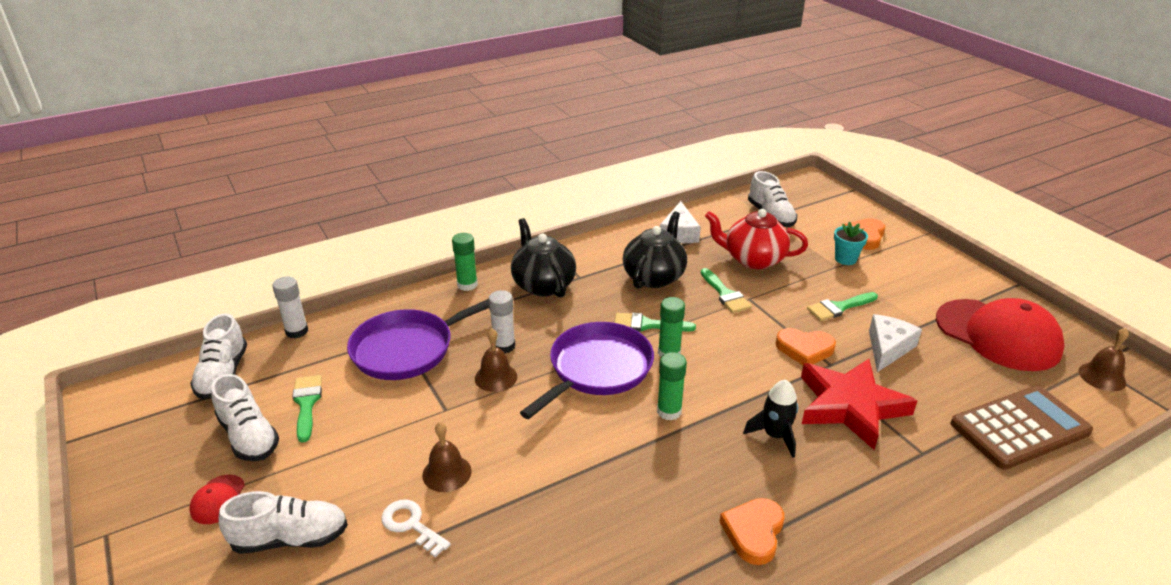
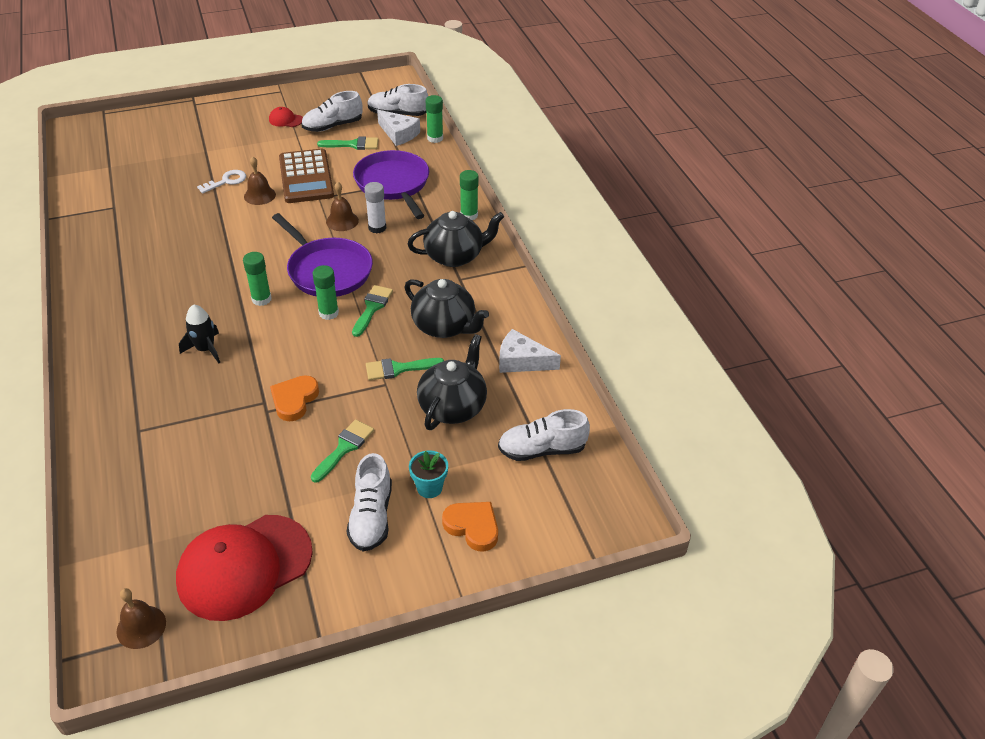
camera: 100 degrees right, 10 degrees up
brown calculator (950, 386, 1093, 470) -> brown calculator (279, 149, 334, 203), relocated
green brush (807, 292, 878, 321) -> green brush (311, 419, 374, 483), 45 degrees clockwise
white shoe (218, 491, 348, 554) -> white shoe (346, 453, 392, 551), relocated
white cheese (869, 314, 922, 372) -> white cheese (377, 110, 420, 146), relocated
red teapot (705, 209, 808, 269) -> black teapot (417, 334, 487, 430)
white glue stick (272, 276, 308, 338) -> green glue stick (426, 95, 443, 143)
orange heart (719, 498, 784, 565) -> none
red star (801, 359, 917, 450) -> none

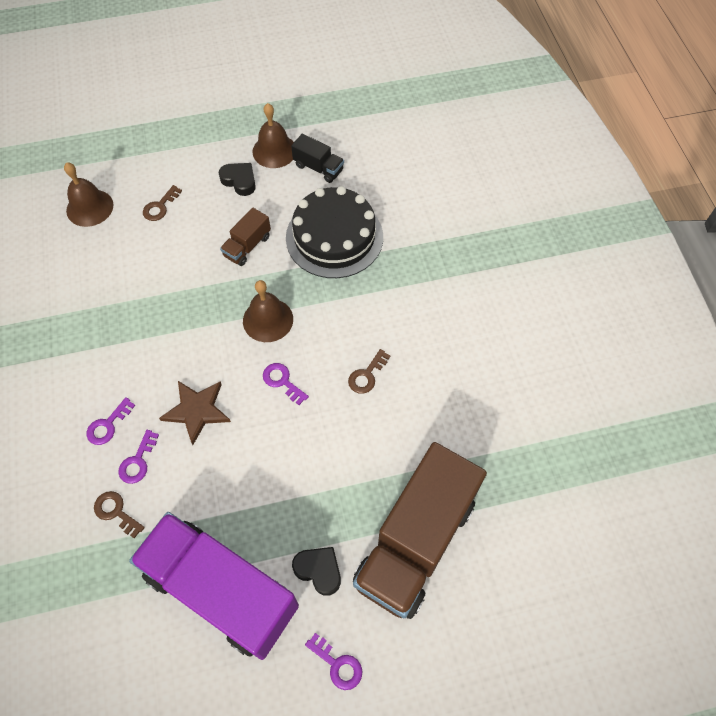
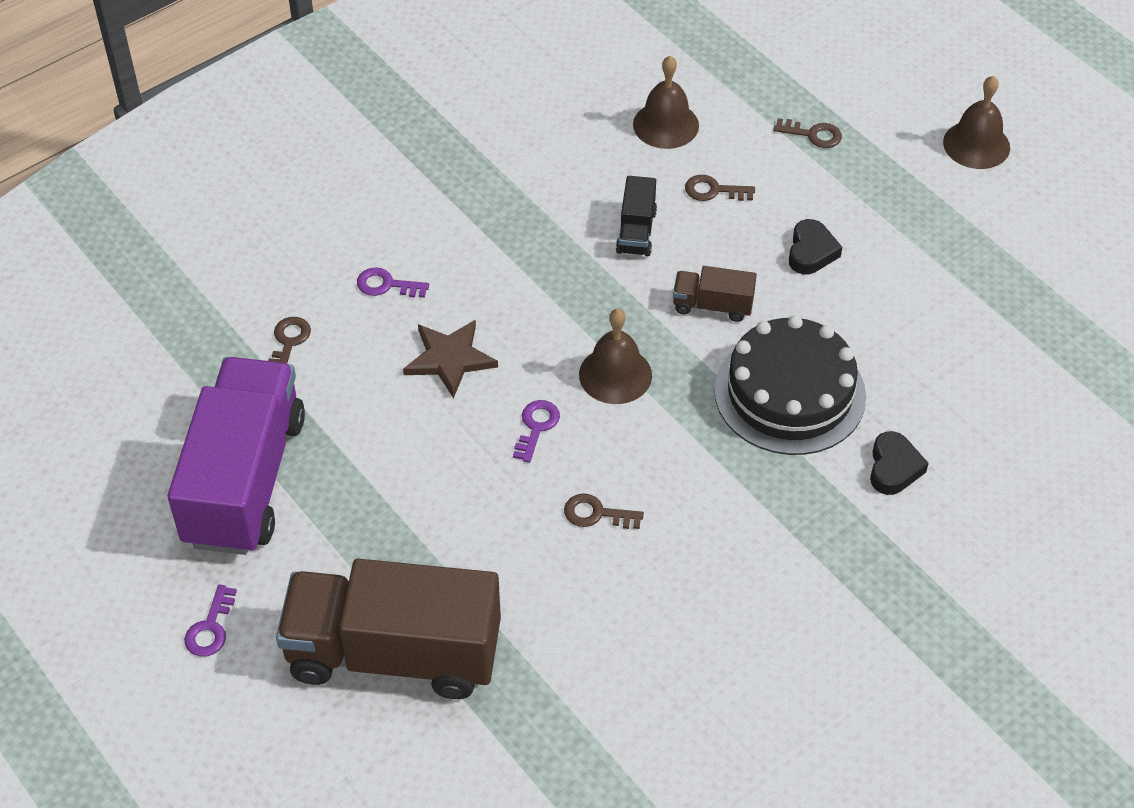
camera: 65 degrees right, 10 degrees down
black truck (291, 134, 344, 183) -> black truck (616, 176, 657, 256), relocated
none -> brown key (773, 118, 842, 148)
black heart (292, 547, 341, 596) -> black heart (870, 431, 929, 495), relocated
brown bell (252, 103, 294, 168) -> brown bell (943, 76, 1010, 169), relocated
purple key (118, 430, 159, 484) -> none

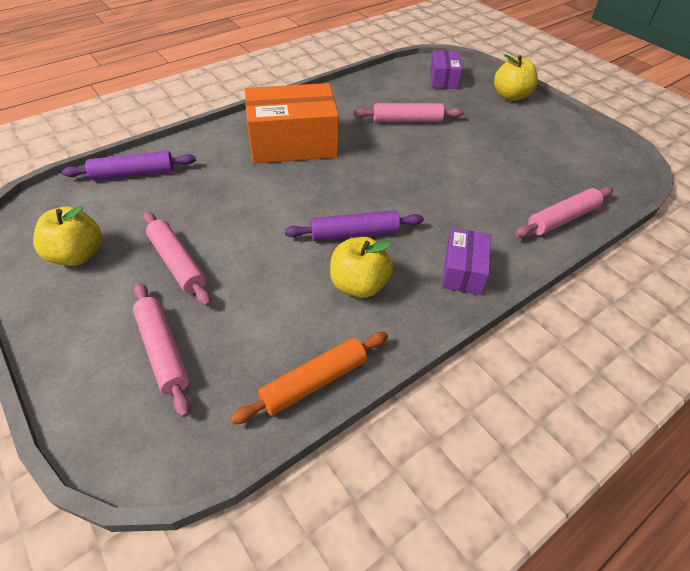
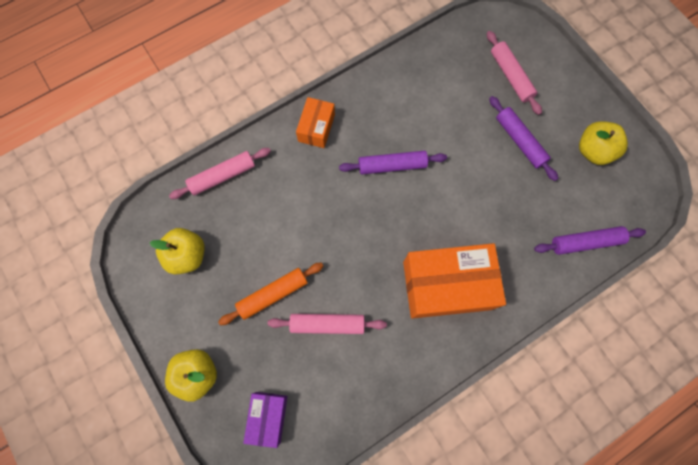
camera: 175 degrees left, 25 degrees up
yellow apple (330, 237, 393, 298) -> yellow apple (150, 228, 205, 274), relocated
orange rolling pin (230, 332, 388, 424) -> orange rolling pin (218, 263, 323, 325), relocated
purple box (442, 228, 491, 295) -> orange box (296, 97, 335, 148)
pink rolling pin (143, 211, 211, 306) -> purple rolling pin (489, 96, 558, 181)

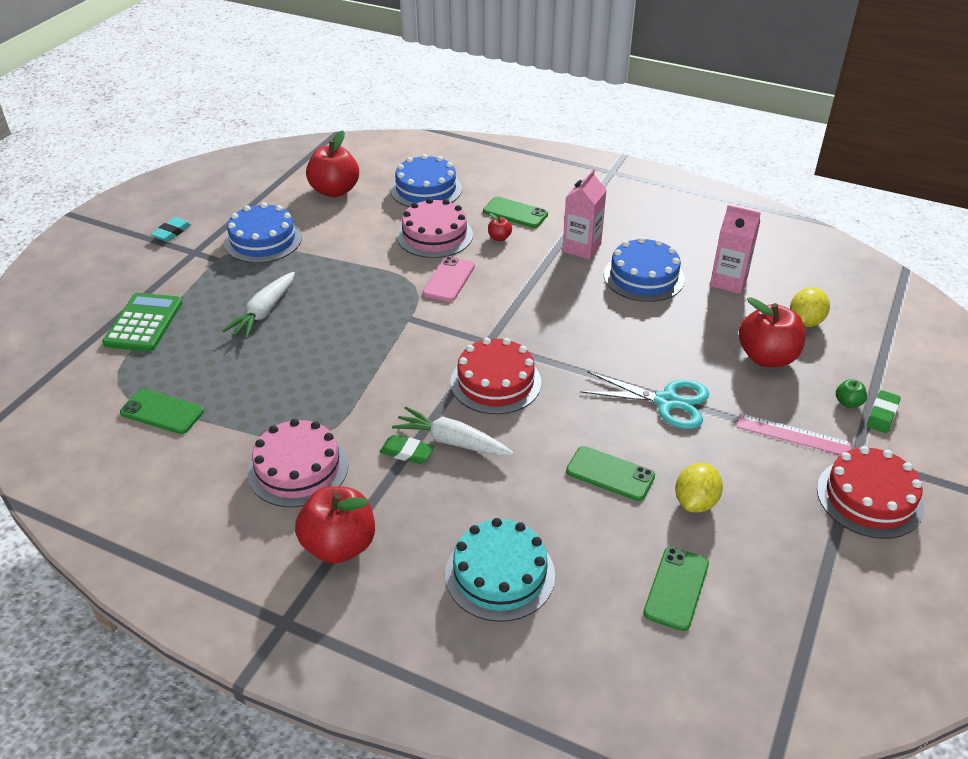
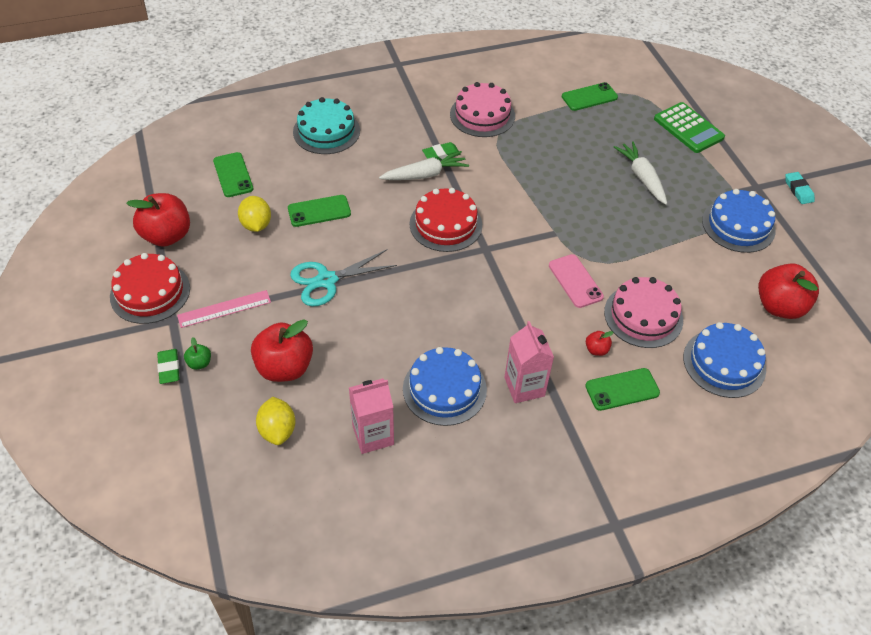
camera: 135 degrees right, 10 degrees up
red apple (295, 486, 375, 564) -> red apple (126, 193, 190, 247), relocated

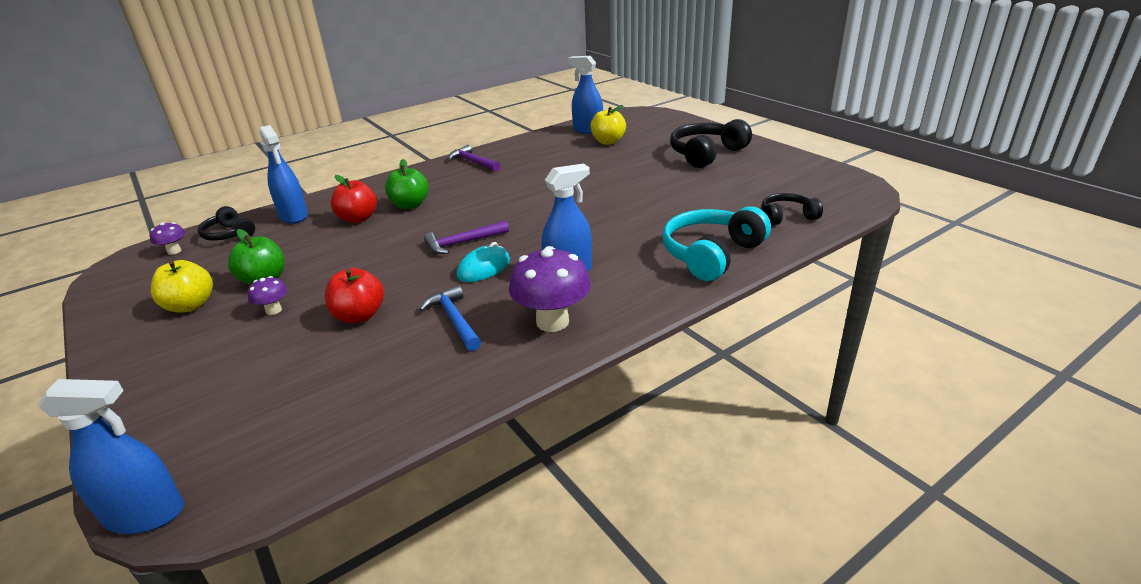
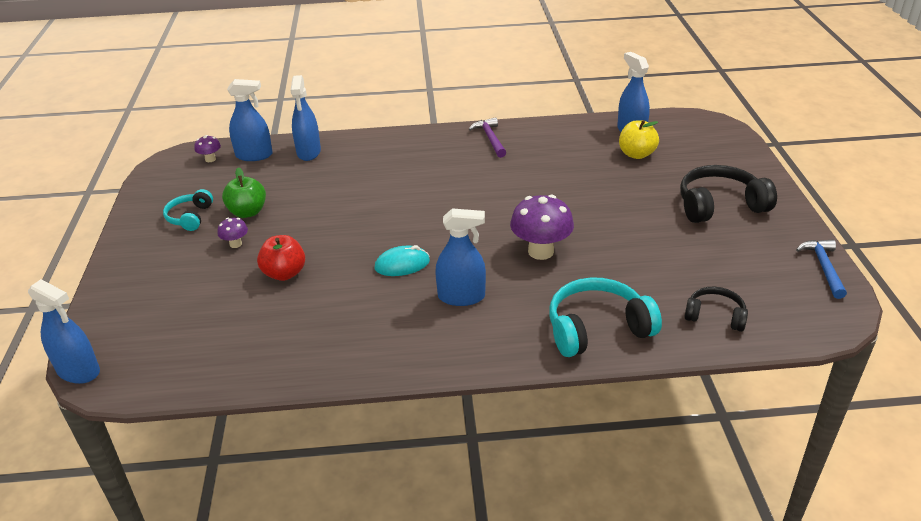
camera: 30 degrees right, 5 degrees up
yellow apple (151, 260, 213, 313) -> turquoise headphones (163, 189, 213, 231)
black headphones (198, 206, 255, 241) -> blue spray bottle (227, 79, 273, 161)
purple mushroom (509, 246, 591, 332) -> purple mushroom (510, 194, 574, 260), relocated
blue hammer (419, 285, 481, 351) -> blue hammer (796, 239, 847, 299), relocated
red apple (331, 175, 377, 223) -> none
green apple (385, 159, 429, 209) -> none
purple hammer (424, 220, 509, 254) -> none

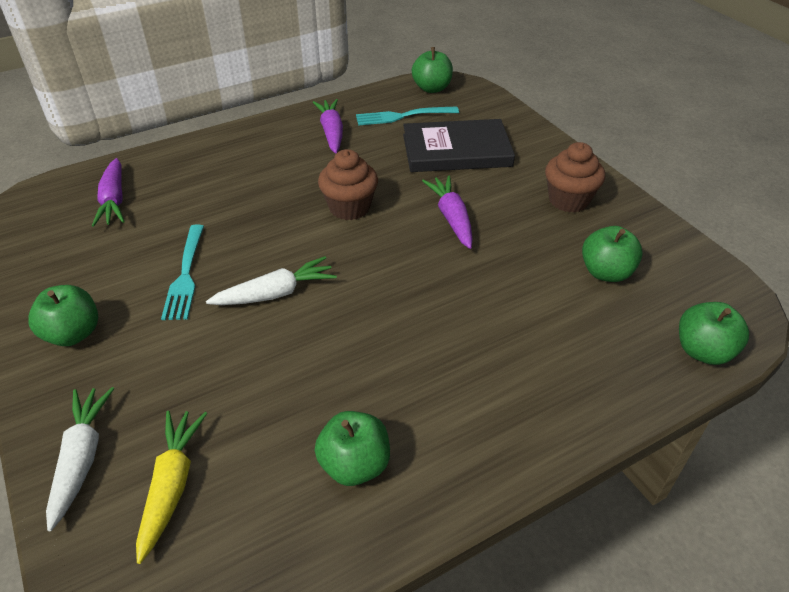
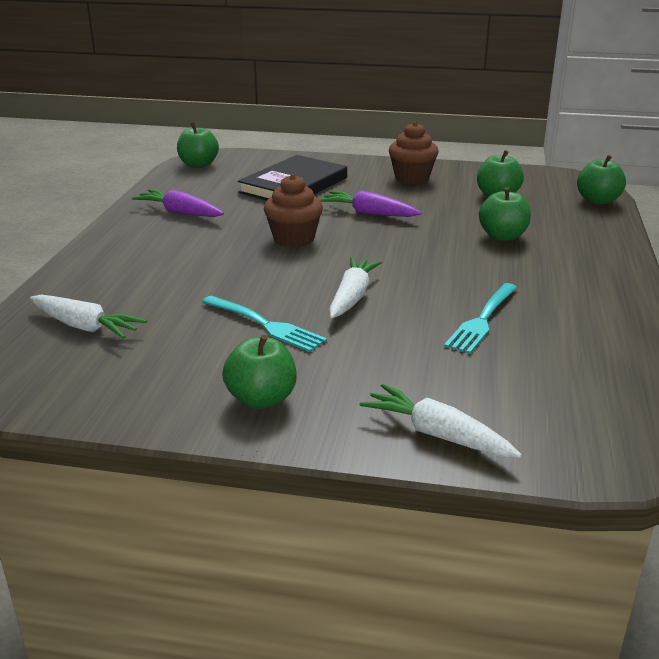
camera: 50 degrees left, 15 degrees down
purple carrot (92, 158, 125, 227) -> white carrot (30, 294, 147, 339)
turquoise fork (356, 106, 459, 126) -> turquoise fork (444, 283, 517, 354), relocated
green apple (315, 411, 390, 486) -> green apple (479, 187, 531, 241), relocated
yellow carrot (136, 411, 208, 564) -> none

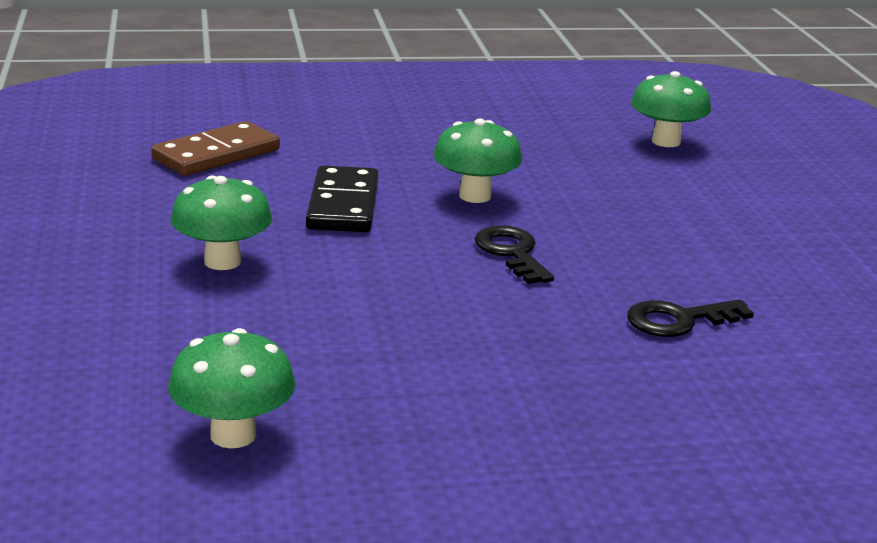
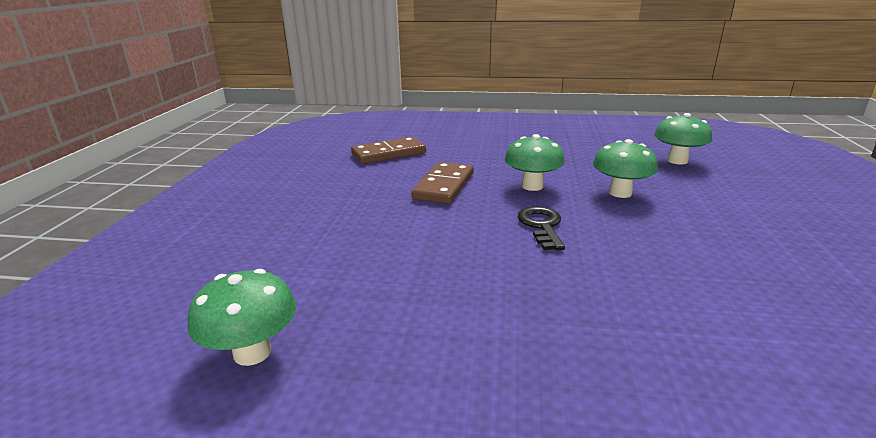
camera: 20 degrees right, 0 degrees up
black domino (306, 165, 379, 232) -> brown domino (411, 162, 473, 204)
green mushroom (170, 176, 272, 270) -> green mushroom (593, 139, 658, 198), relocated
black key (627, 299, 754, 337) -> none

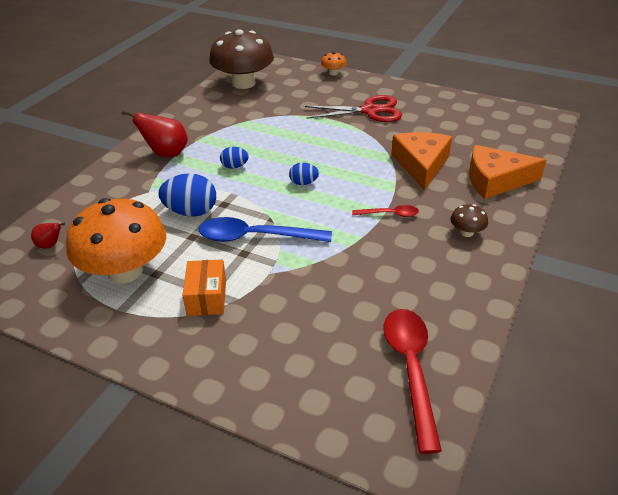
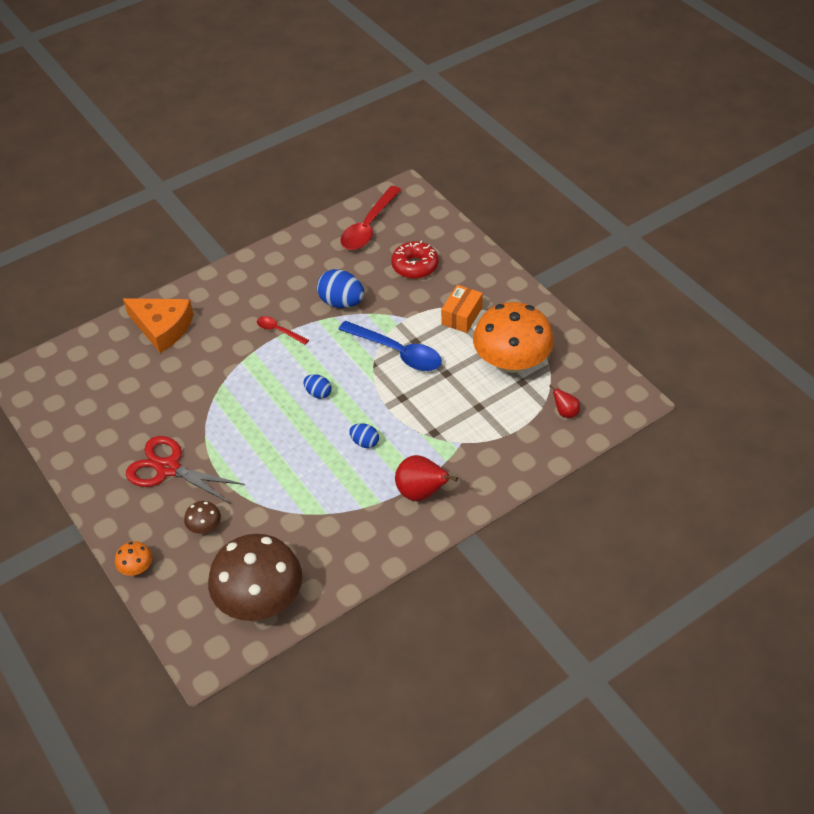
camera: 150 degrees left, 10 degrees up
brown mushroom (450, 204, 488, 237) -> brown mushroom (184, 501, 221, 534), relocated
blue egg (158, 173, 216, 217) -> blue egg (317, 269, 364, 308), relocated
none -> red donut (391, 241, 438, 279)
orange cheese (391, 132, 452, 190) -> none

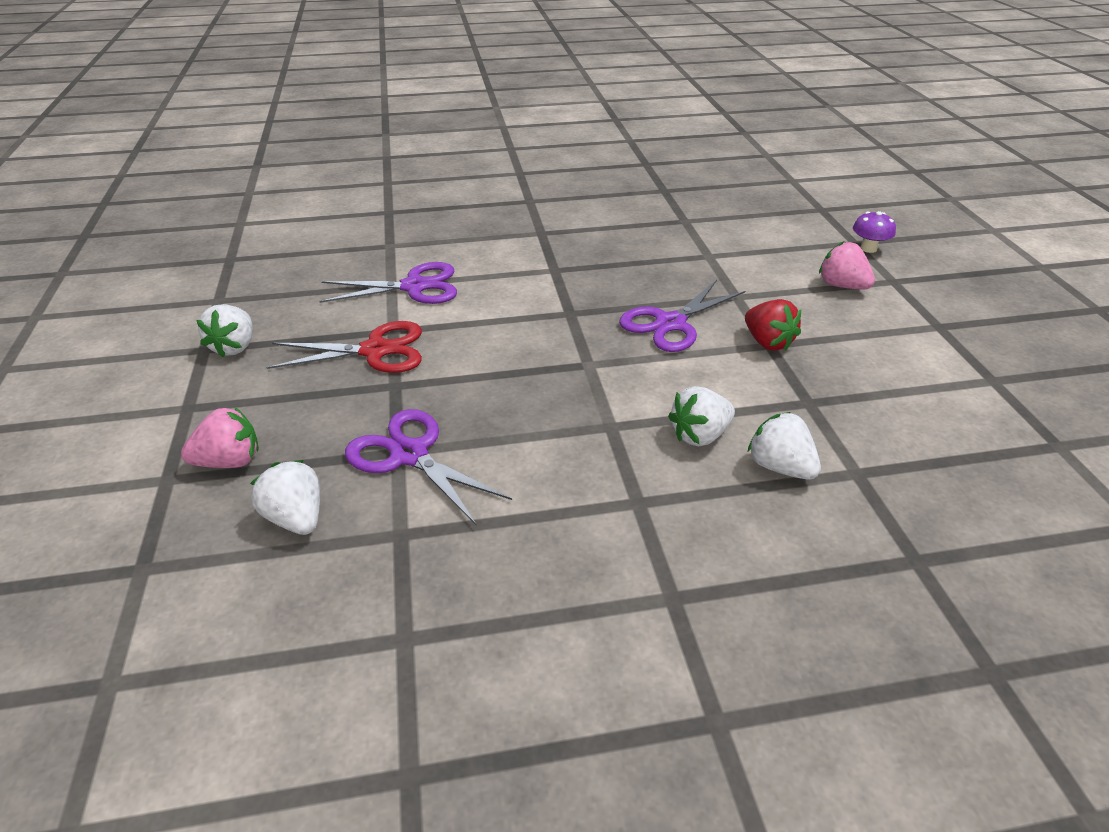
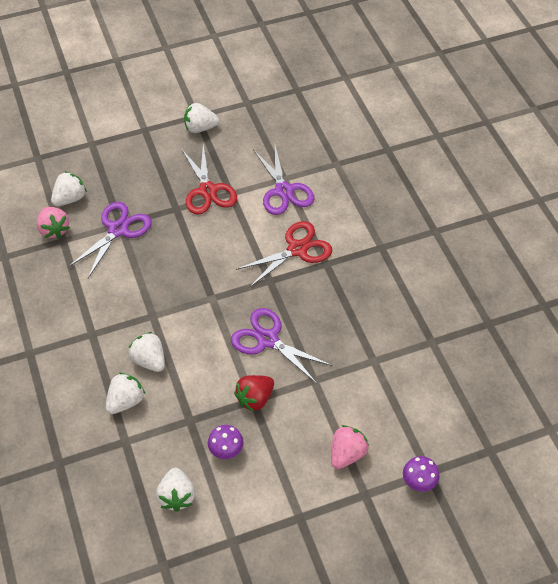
camera: 80 degrees right, 15 degrees up
pink strawberry (181, 407, 259, 468) -> pink strawberry (37, 207, 70, 239), relocated
none -> white strawberry (156, 468, 195, 512)
none -> purple mushroom (208, 425, 244, 459)
none -> red scissors (236, 221, 332, 287)

